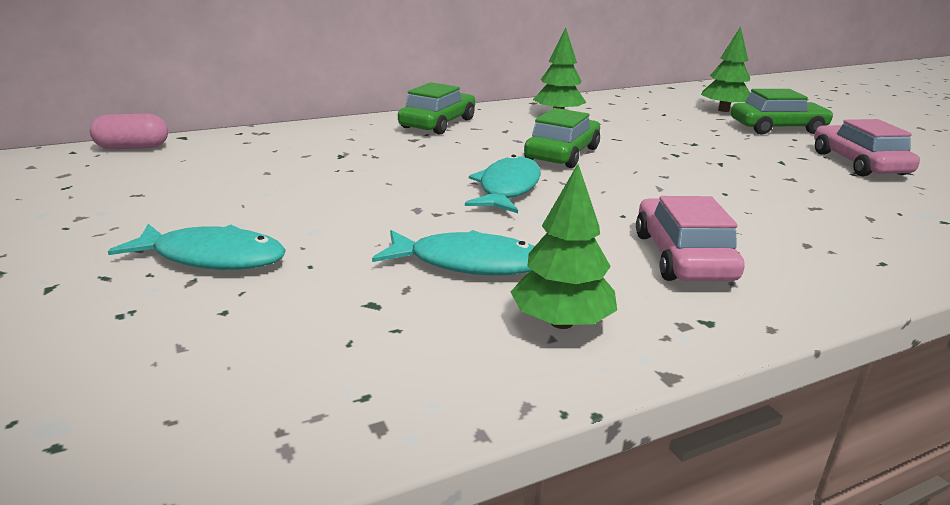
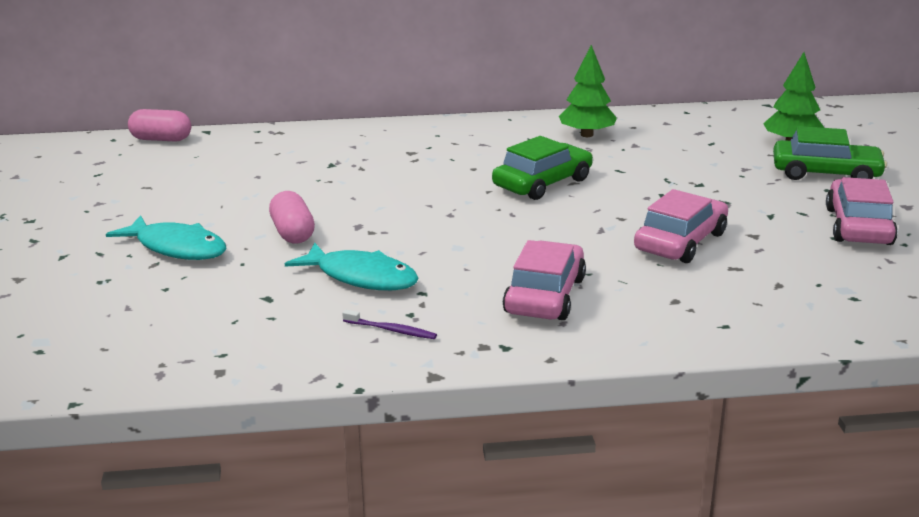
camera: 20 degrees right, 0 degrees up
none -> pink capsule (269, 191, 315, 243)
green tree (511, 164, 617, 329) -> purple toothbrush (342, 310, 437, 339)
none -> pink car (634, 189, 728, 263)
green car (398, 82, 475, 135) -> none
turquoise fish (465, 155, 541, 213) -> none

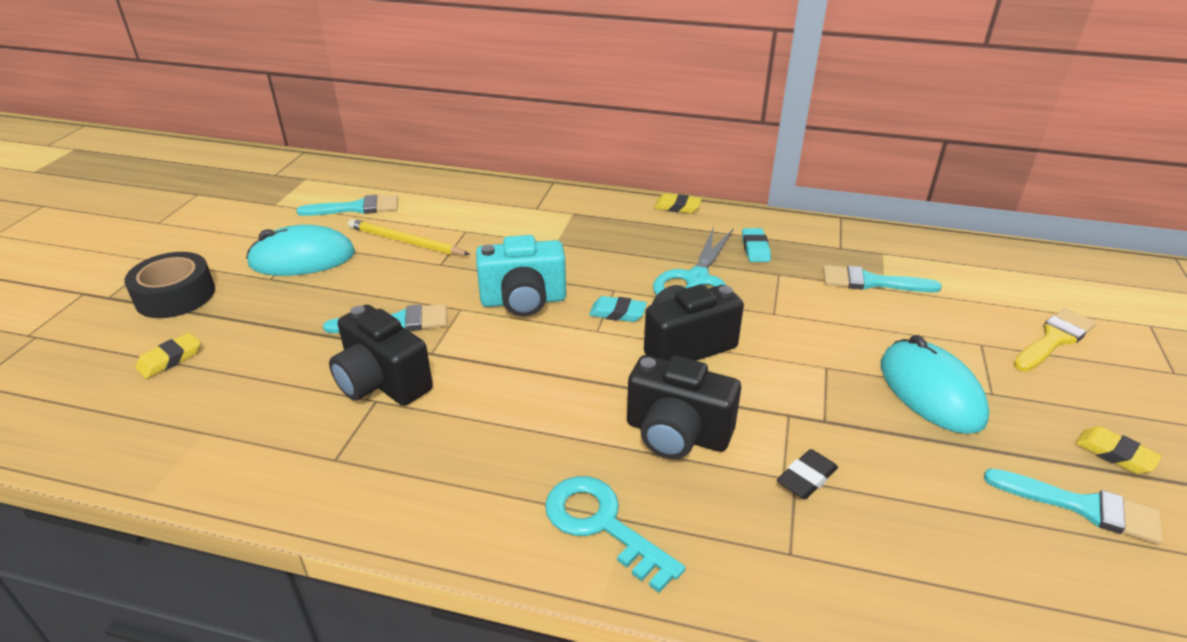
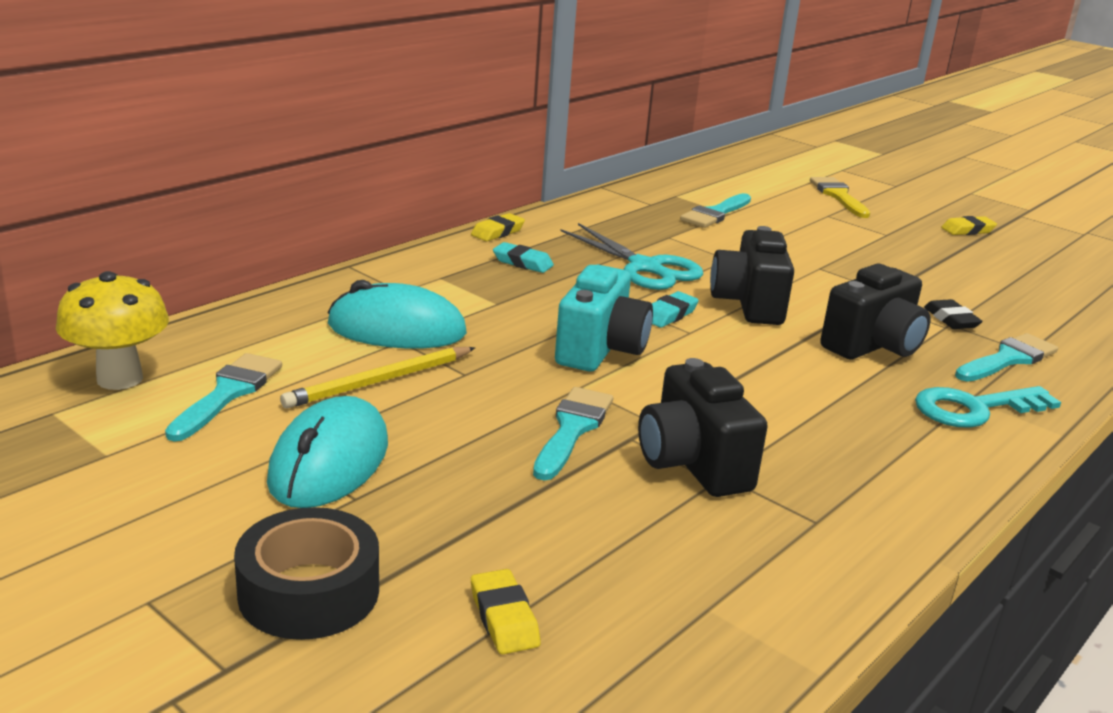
camera: 65 degrees left, 10 degrees down
none -> yellow mushroom (56, 271, 169, 390)
turquoise mouse (881, 335, 989, 434) -> turquoise mouse (328, 280, 467, 348), relocated
turquoise eraser (742, 228, 771, 262) -> turquoise eraser (493, 242, 554, 273), relocated
black camera (329, 305, 433, 406) -> black camera (638, 358, 768, 497), 90 degrees clockwise
turquoise brush (984, 468, 1163, 544) -> turquoise brush (955, 333, 1058, 382), relocated

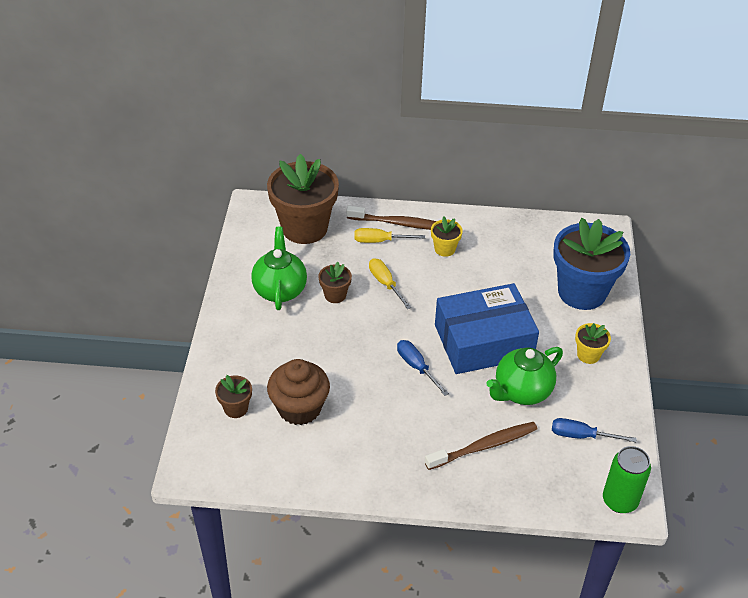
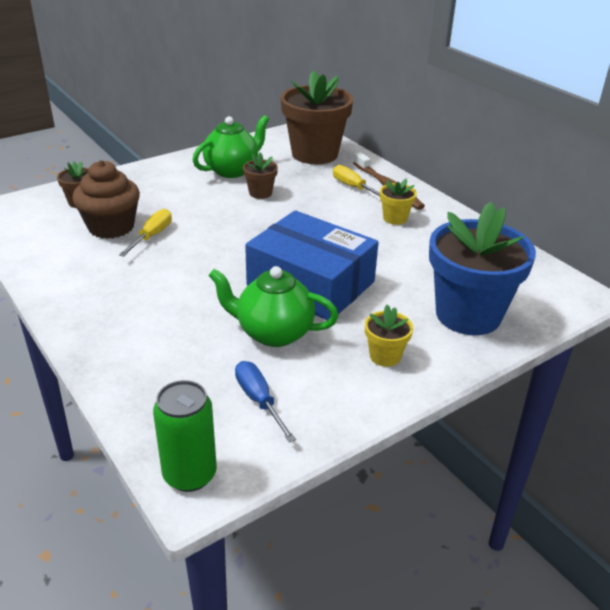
camera: 50 degrees right, 10 degrees down
yellow screwdriver (369, 258, 412, 309) -> yellow screwdriver (119, 209, 172, 257), relocated
blue screwdriver (397, 340, 449, 396) -> none
brown toothbrush (425, 422, 538, 470) -> none

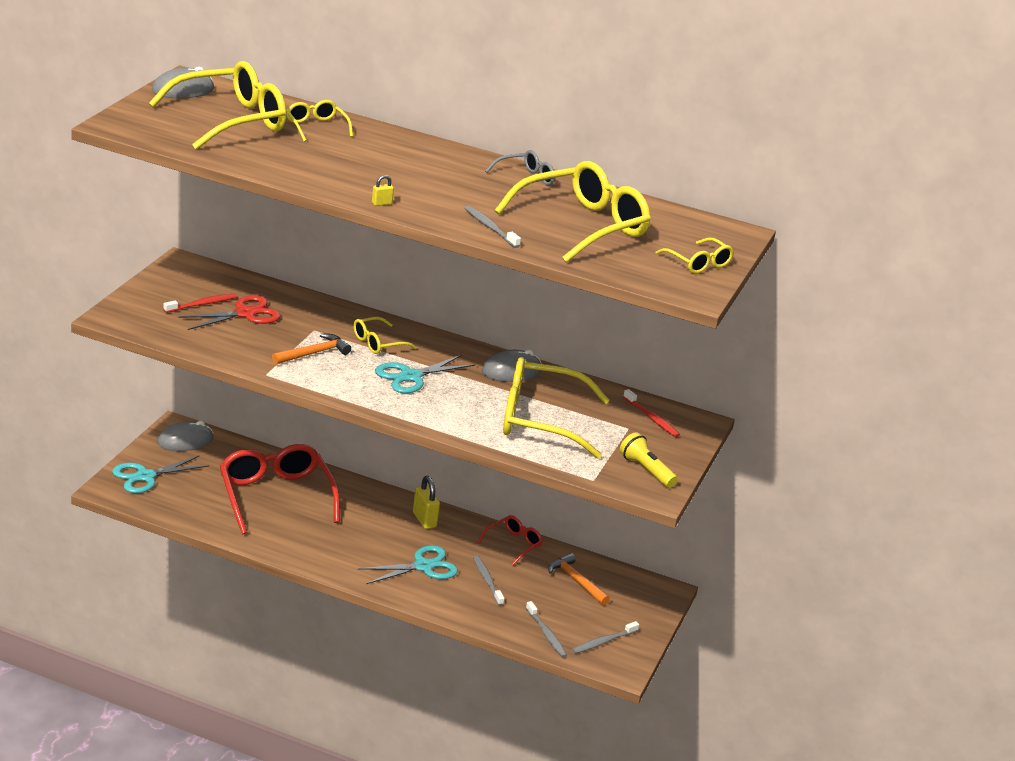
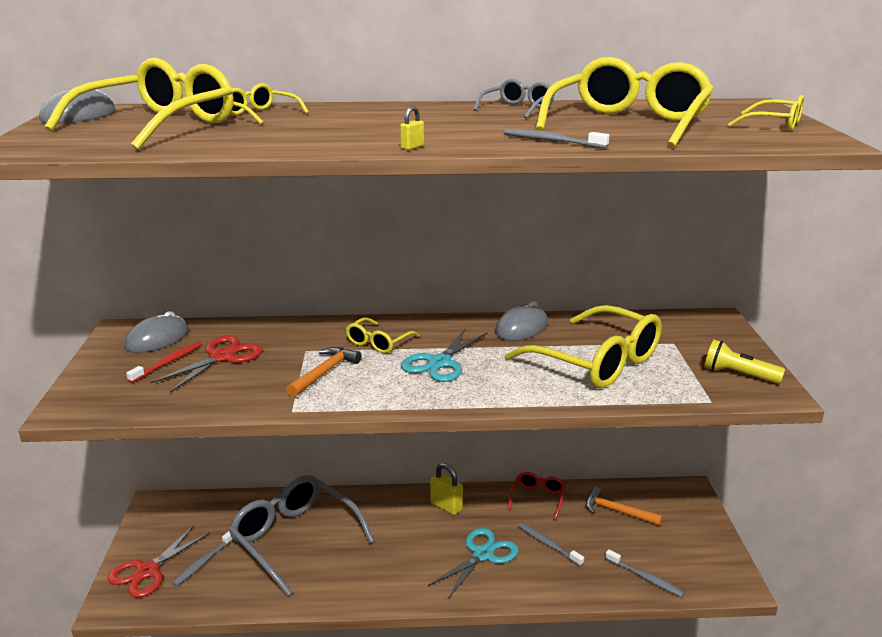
camera: 20 degrees left, 5 degrees down
turquoise scissors (112, 455, 209, 493) -> red scissors (107, 525, 210, 598)
grey mouse (157, 421, 214, 451) -> grey mouse (124, 311, 189, 353), relocated
grey toothbrush (572, 621, 639, 654) -> grey toothbrush (172, 531, 233, 587), relocated
red glasses (220, 444, 340, 534) -> grey glasses (229, 475, 375, 596)
yellow glasses (503, 357, 610, 459) -> yellow glasses (505, 305, 662, 388), 120 degrees counterclockwise
red toothbrush (623, 389, 680, 437) -> none

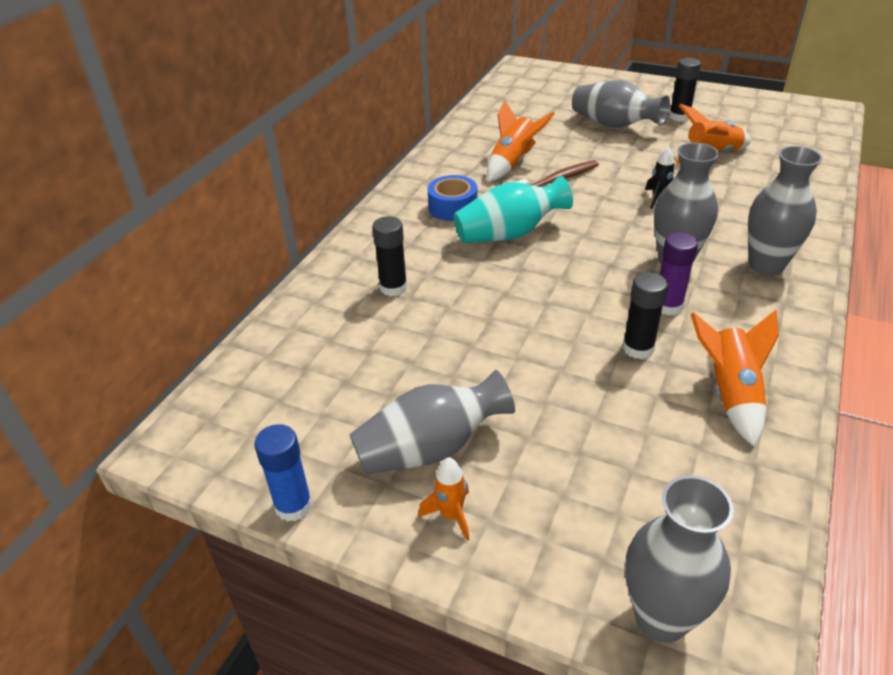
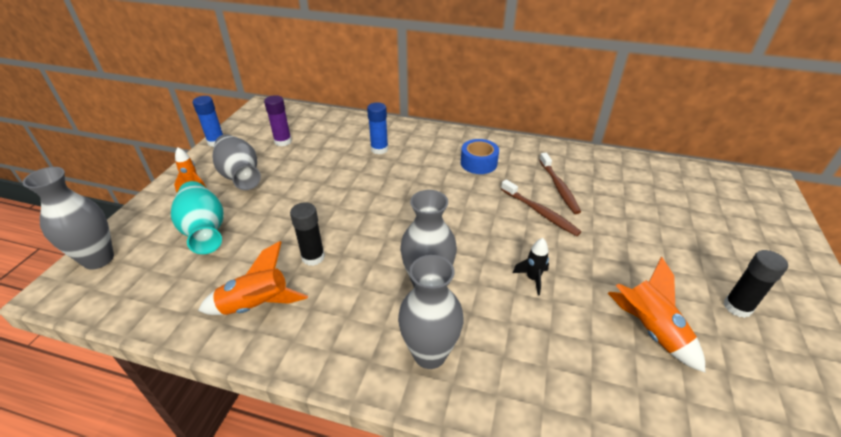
camera: 80 degrees right, 0 degrees up
turquoise vase (454, 176, 573, 243) -> turquoise vase (171, 181, 224, 254), relocated
purple glue stick (660, 232, 698, 315) -> purple glue stick (264, 95, 292, 146), relocated
black glue stick (372, 216, 407, 296) -> blue glue stick (367, 102, 388, 154)
orange rocket (487, 101, 555, 182) -> brown toothbrush (539, 153, 581, 214)
grey vase (572, 80, 670, 128) -> none

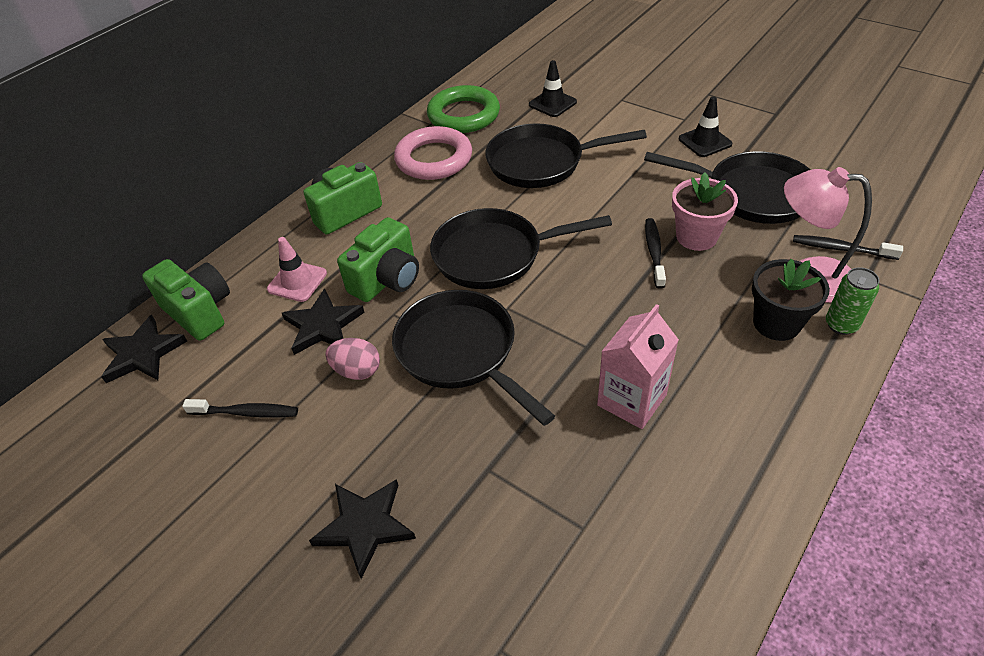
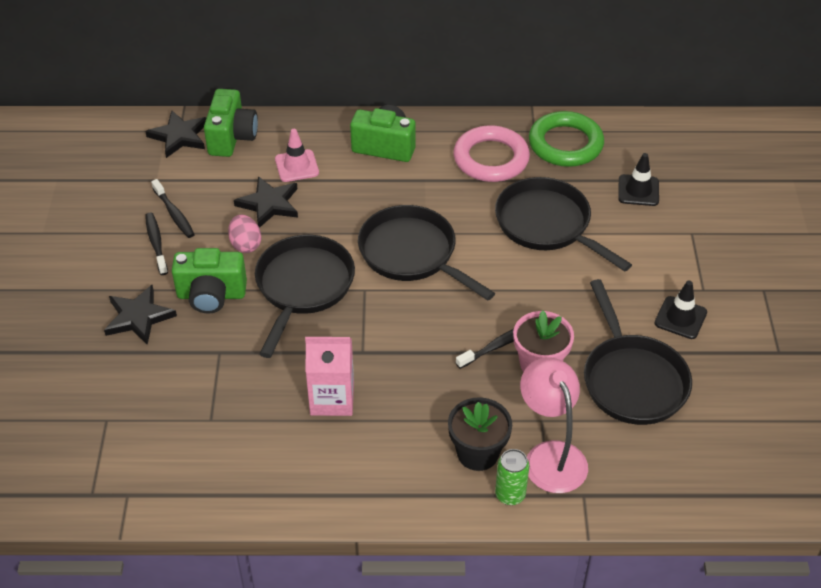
camera: 50 degrees right, 0 degrees up
black toothbrush (793, 235, 903, 260) -> black toothbrush (145, 213, 168, 275), relocated
green camera (337, 217, 419, 302) -> green camera (172, 248, 247, 314), relocated

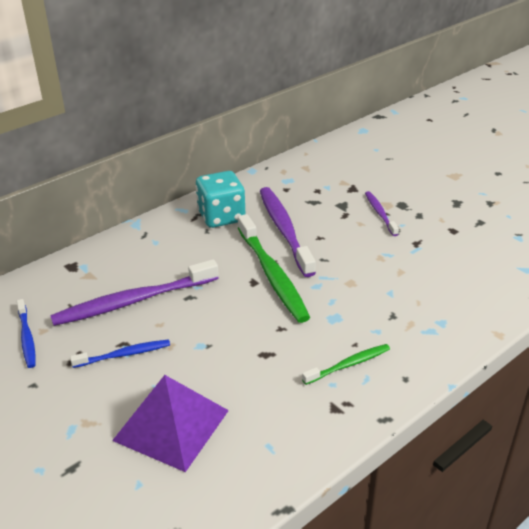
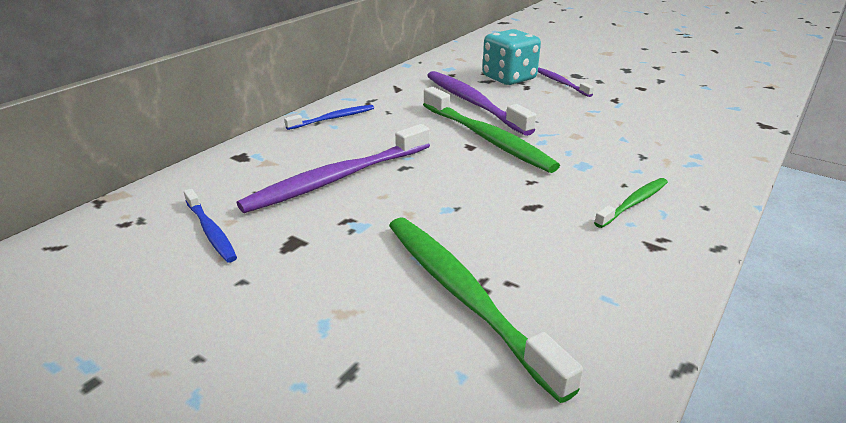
camera: 15 degrees left, 5 degrees down
blue toothbrush (70, 339, 170, 368) -> blue toothbrush (284, 105, 374, 130), relocated
purple pyramid (112, 375, 229, 472) -> green toothbrush (389, 217, 583, 403)
turquoise dice (196, 171, 245, 228) -> turquoise dice (482, 29, 541, 85), relocated

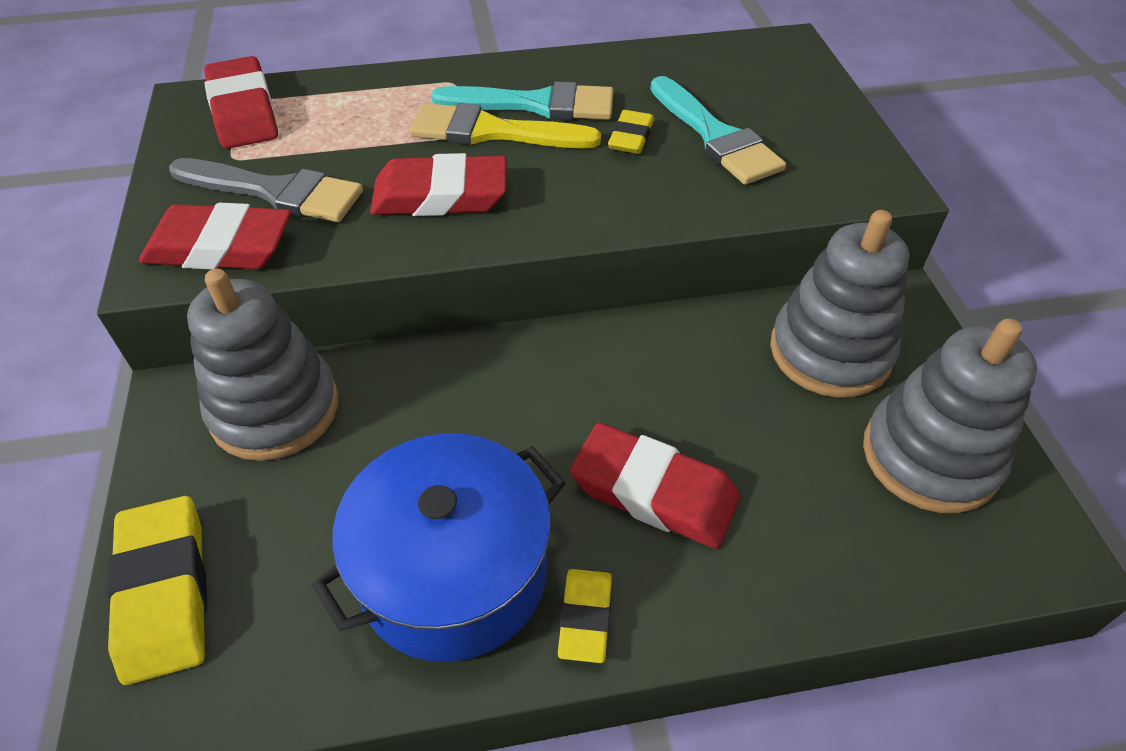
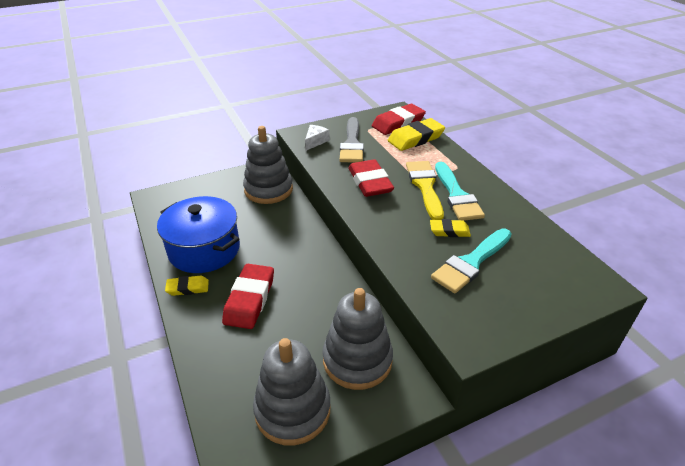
camera: 75 degrees right, 10 degrees down
red eraser (139, 203, 291, 270) -> white cheese (305, 125, 330, 151)
yellow eraser (106, 496, 207, 685) -> yellow eraser (388, 118, 445, 151), relocated

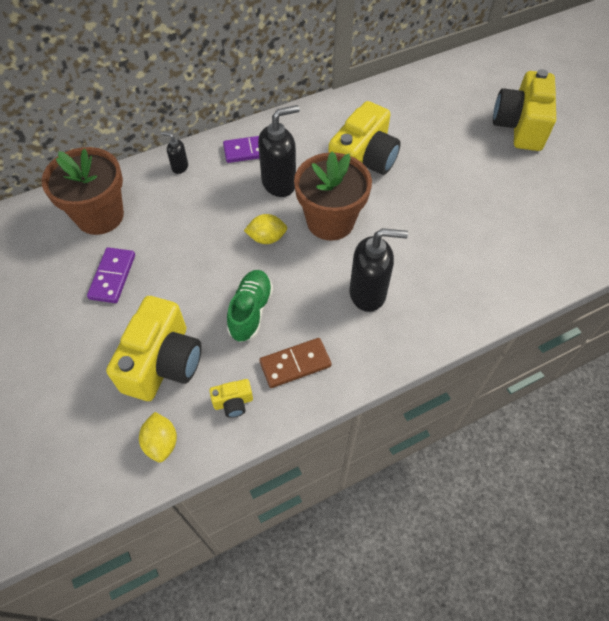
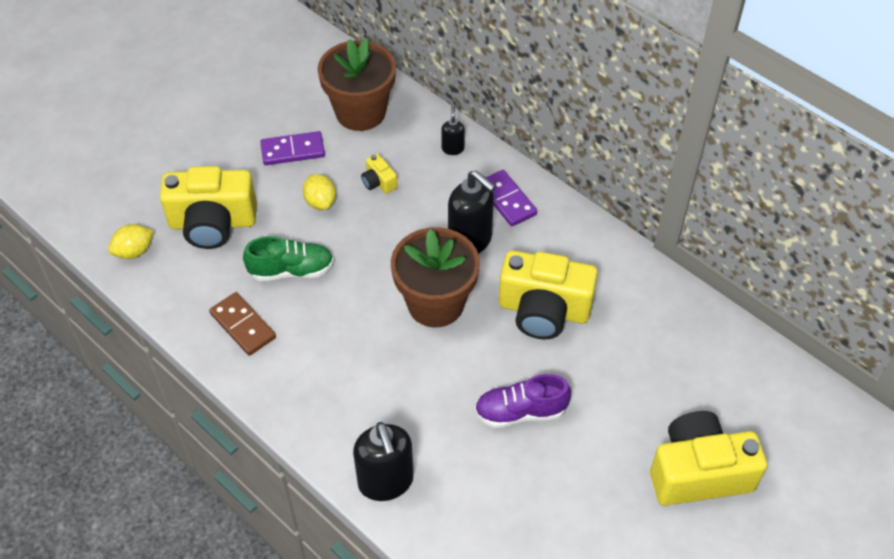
camera: 70 degrees right, 5 degrees down
yellow lemon (244, 214, 287, 244) -> yellow lemon (303, 174, 336, 210), relocated
black soap dispenser (350, 228, 408, 312) -> black soap dispenser (353, 422, 414, 501), relocated
yellow camera (209, 379, 253, 418) -> yellow camera (361, 154, 398, 194), relocated
none -> purple shoe (475, 374, 571, 428)

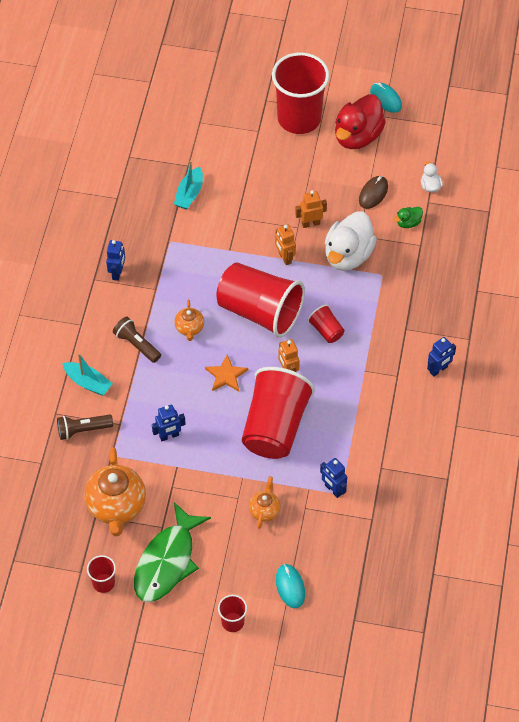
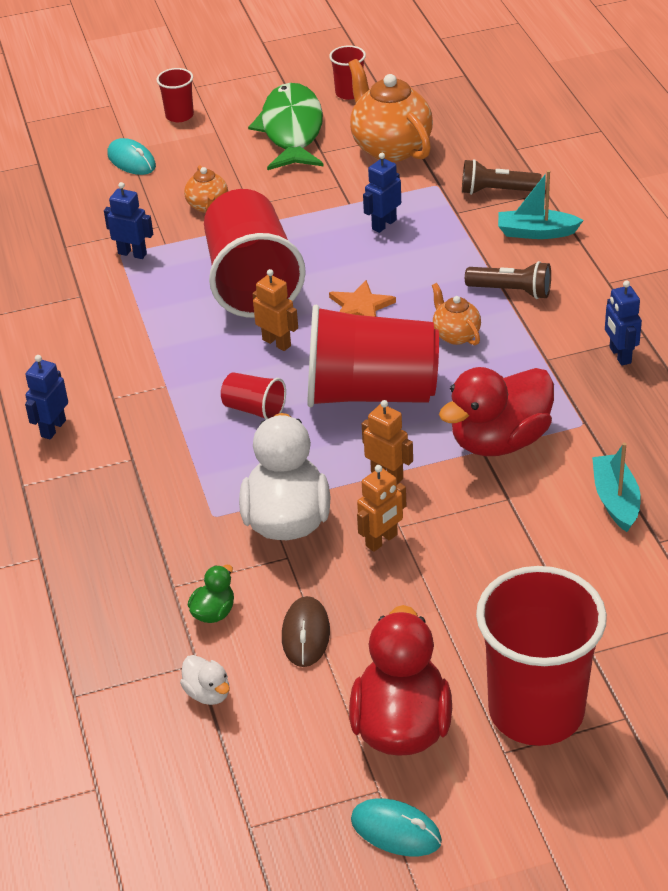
camera: 155 degrees right, 15 degrees down
none -> red duck (439, 367, 554, 456)
brown flashlight (57, 415, 113, 440) -> brown flashlight (462, 159, 542, 195), 135 degrees counterclockwise

